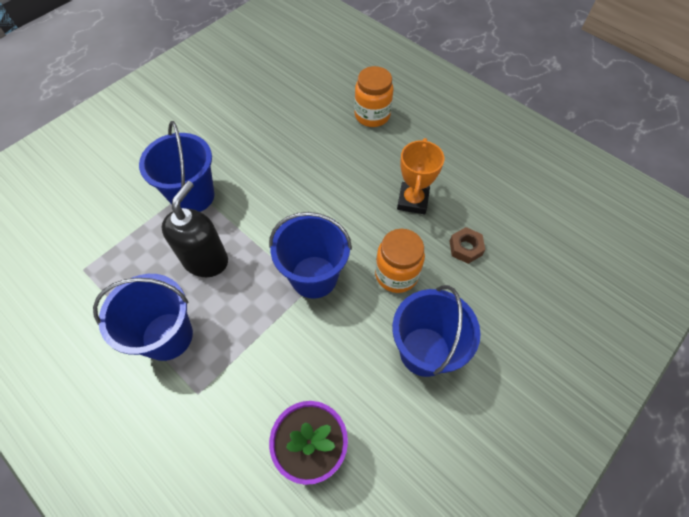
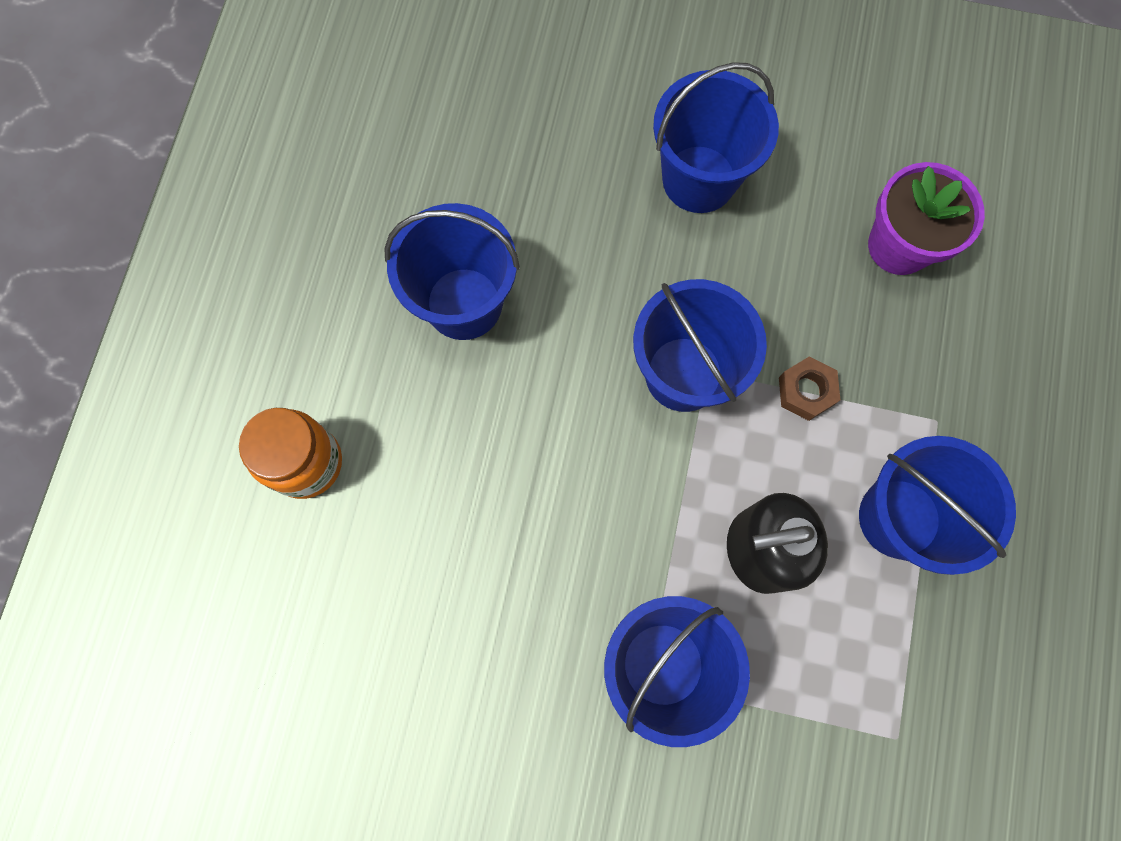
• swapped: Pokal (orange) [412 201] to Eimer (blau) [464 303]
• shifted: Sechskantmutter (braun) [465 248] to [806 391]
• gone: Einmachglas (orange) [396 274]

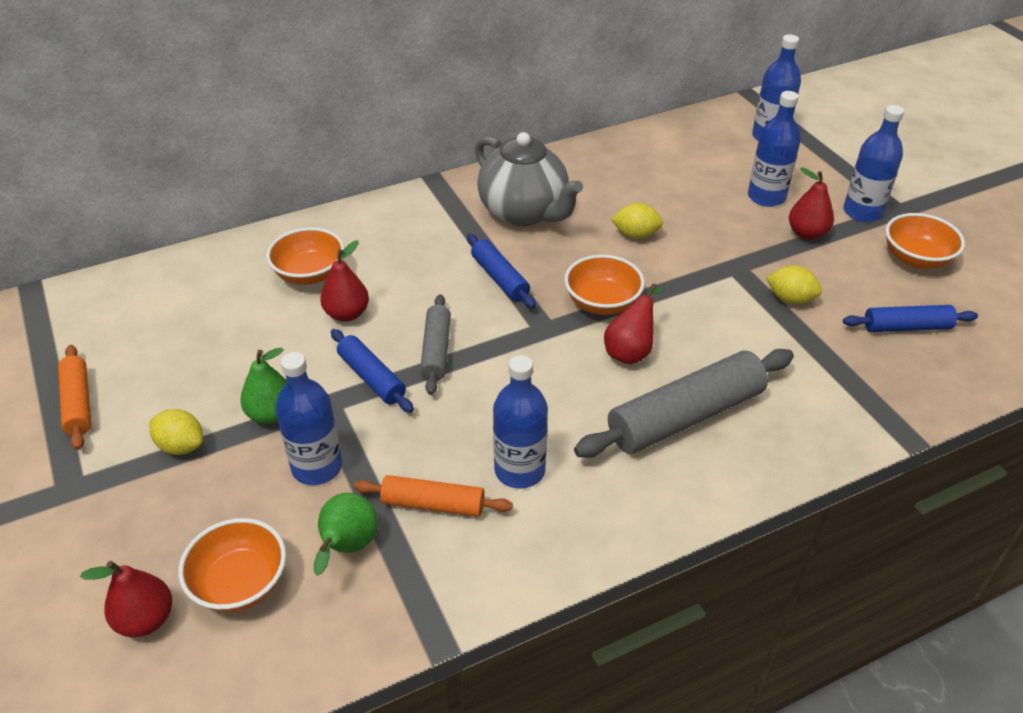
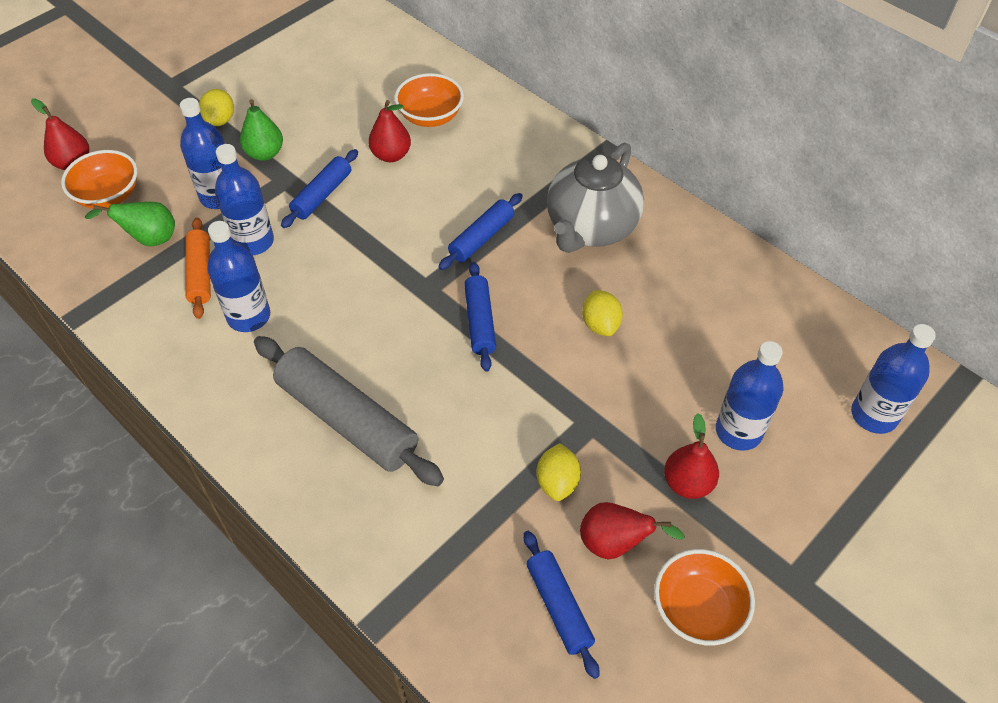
• shifted: Flasche (blau) [862 212] to [253 242]
• swapped: Schüssel (orange) [602 303] to Nudelholz (blau) [480 321]
• shifted: Birne (rot) [630 351] to [615 543]
• gone: Nudelholz (orange) [78 403]
• gone: Nudelholz (grau) [436 351]

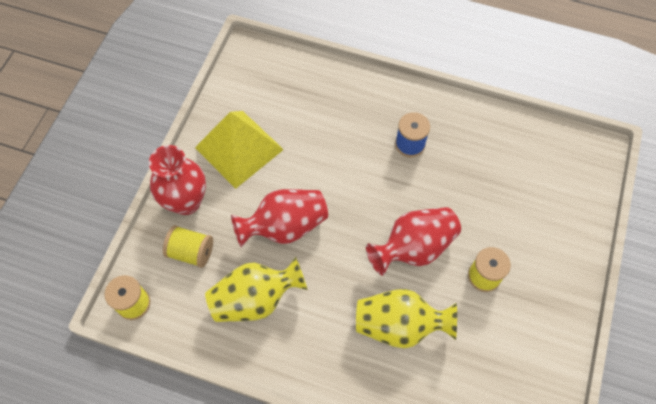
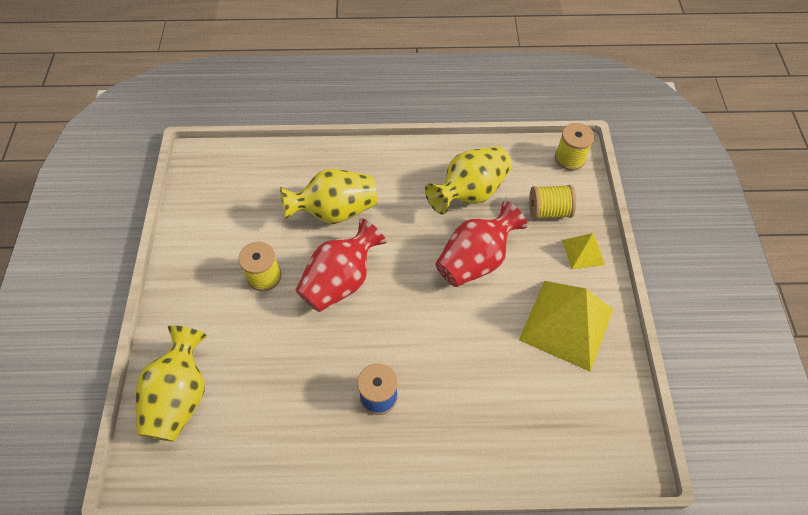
• new: Vase (gelb) [180 396]
• swapped: Vase (rot) [186 202] to Pyramide (gelb) [583 252]

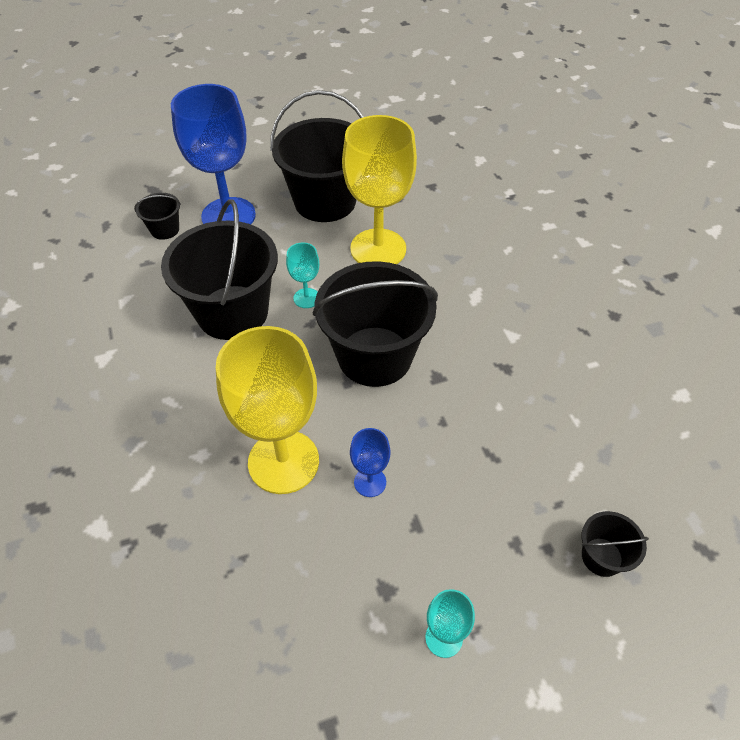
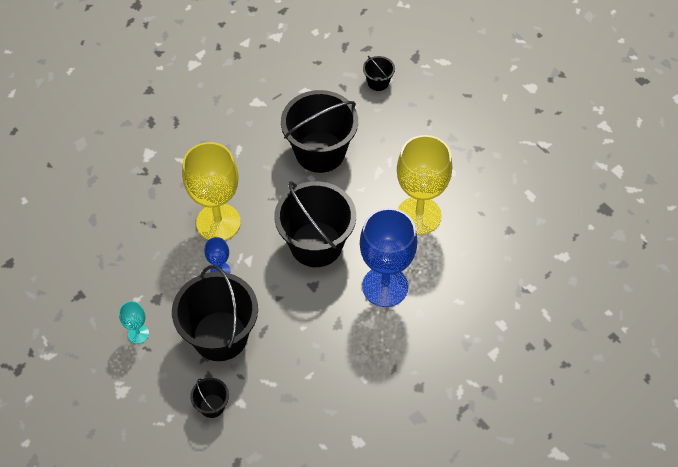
• shifted: Eimer (schwarz) [325 201] to [220 336]
• shifted: Kelch (blau) [228 216] to [385 286]
• gone: Kelch (türkis) [306 298]

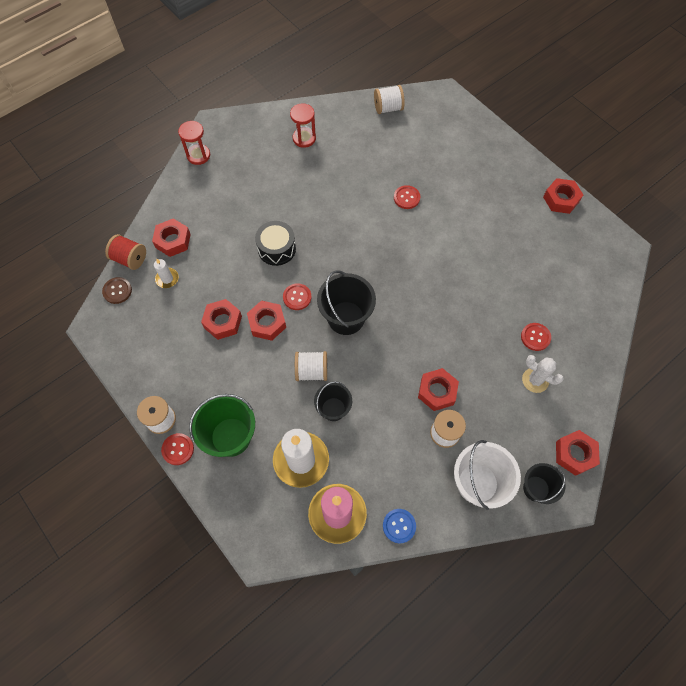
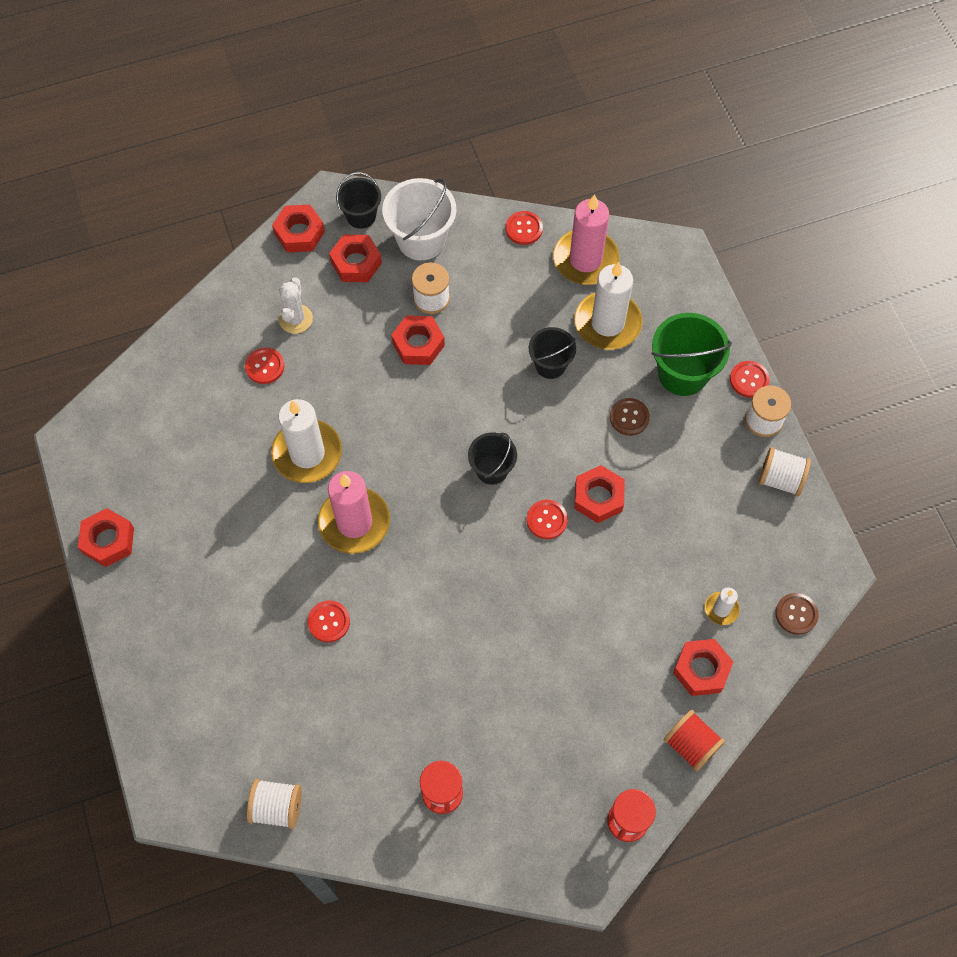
• new: Kerze (weiß) [307 453]
• rotated: Kaktus (weiß) [535 380] = [295 319] 45 degrees clockwise
• new: Kerze (rosa) [354 522]
• shifted: Sechskantmutter (rot) [222 322] to [356 262]
• scaled: Eimer (schwarz) [346 318] = [492 469] x0.63
• repainted: Knopf (blau) [399 526] to Knopf (rot) [524 229]
• new: Knopf (braun) [629 417]
• shifted: Garnrolle (rot) [130 259] to [691 745]
• shifted: Garnrolle (weiß) [311 371] to [780 479]
• gone: Trommel (schwarz) [276 249]

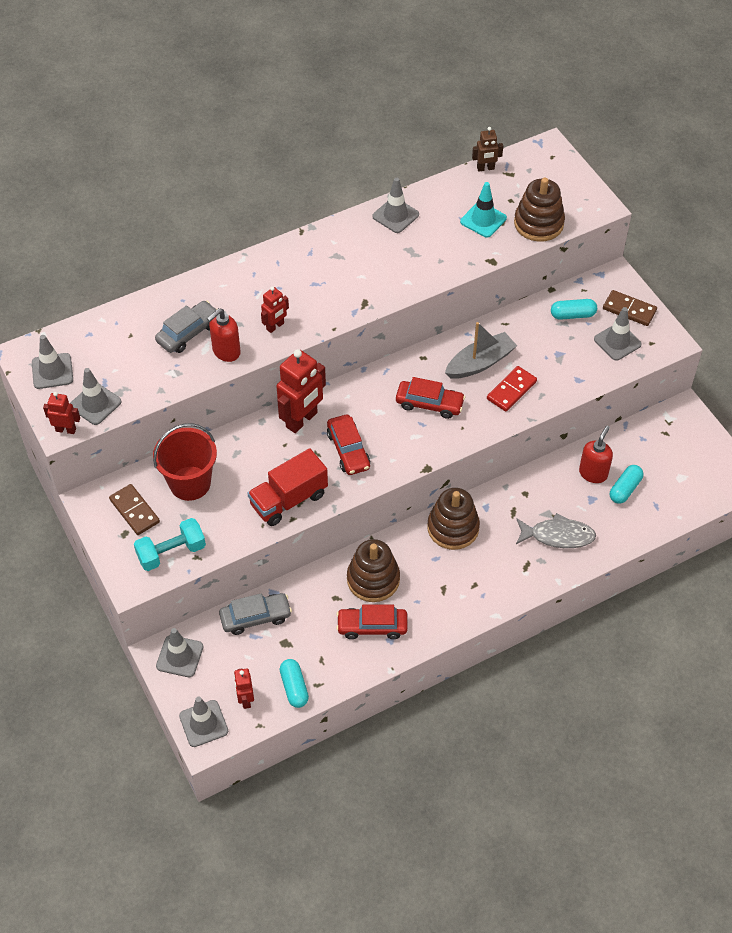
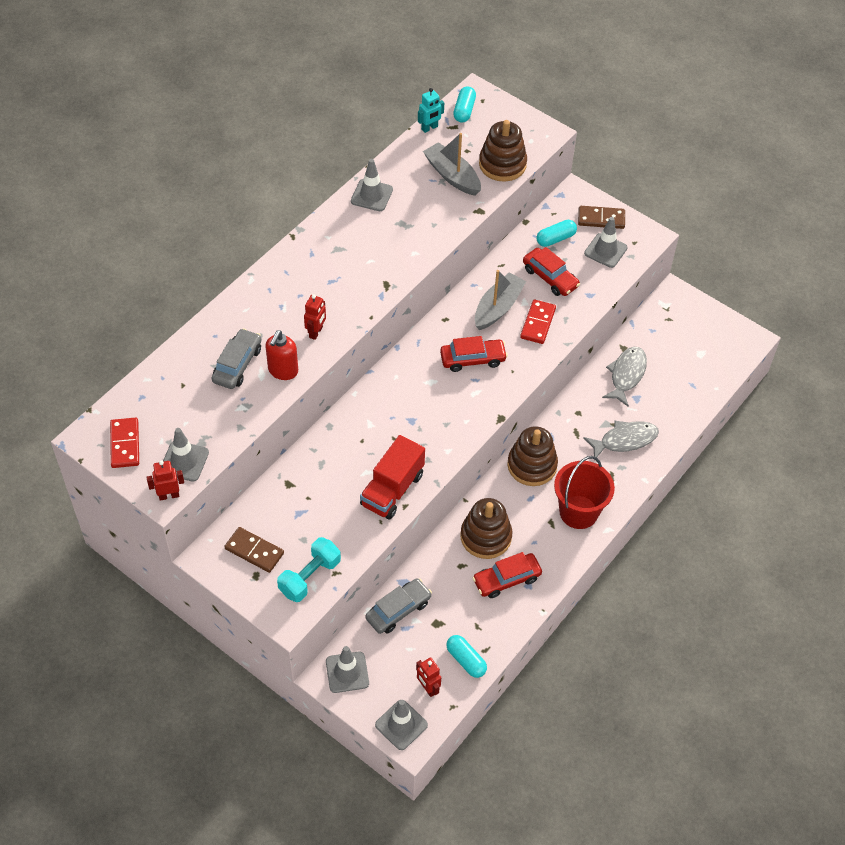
• swapped: Leitkegel (grau) [52 371] to Dominostein (rot) [125 444]
• repainted: Roboter (braun) [485 168] to Roboter (türkis) [429 128]
• swapped: Leitkegel (türkis) [483 220] to Boot (grau) [452 176]
• shifted: Kapsel (türkis) [625 489] to [464 110]
• shifted: Auto (rot) [348 450] to [550 277]
• shifted: Eimer (rot) [190 483] to [578 512]
• swapped: Seifenspender (rot) [593 473] to Fisch (grau) [626 375]
• gone: Roboter (rot) [302 420]

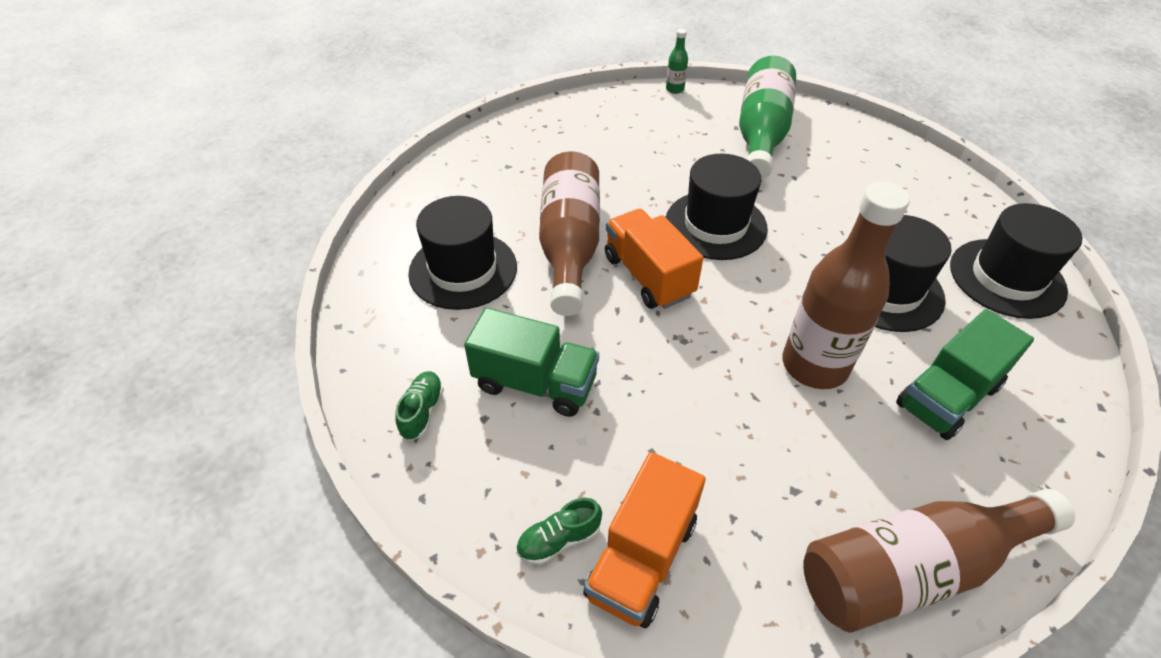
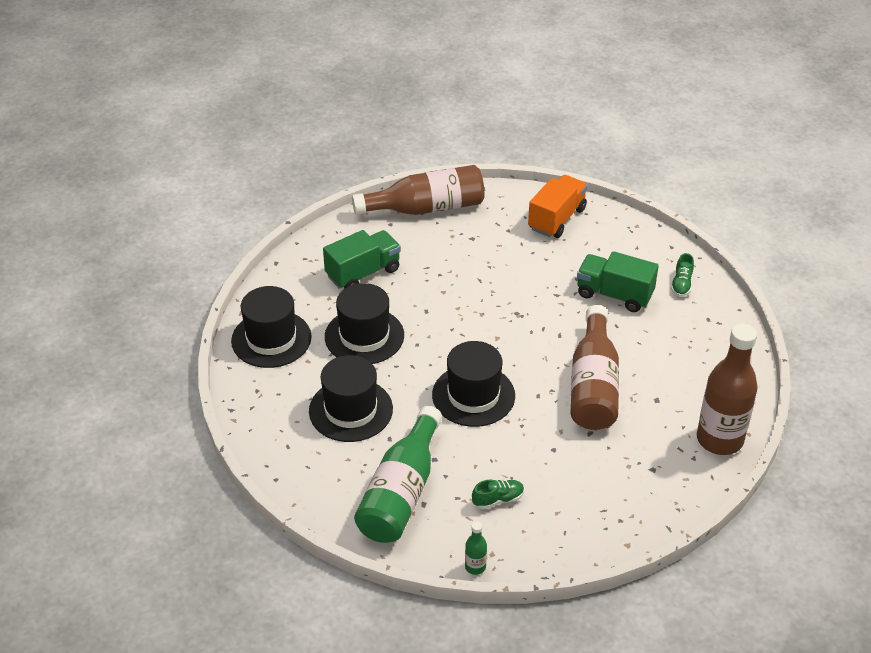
• shifted: Hut (schwarz) [463 270] to [351 410]
• shifted: Schuh (grün) [559 540] to [498 499]
• shifted: Flasche (braun) [814 365] to [719 439]
• gone: Lastwagen (orange) [648 276]

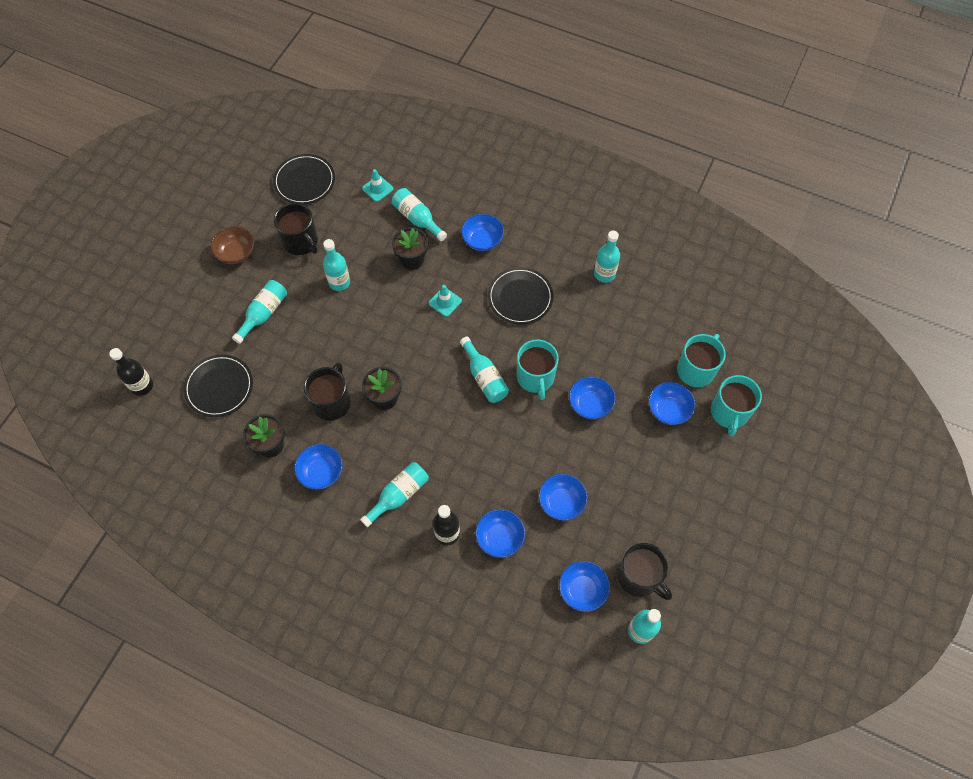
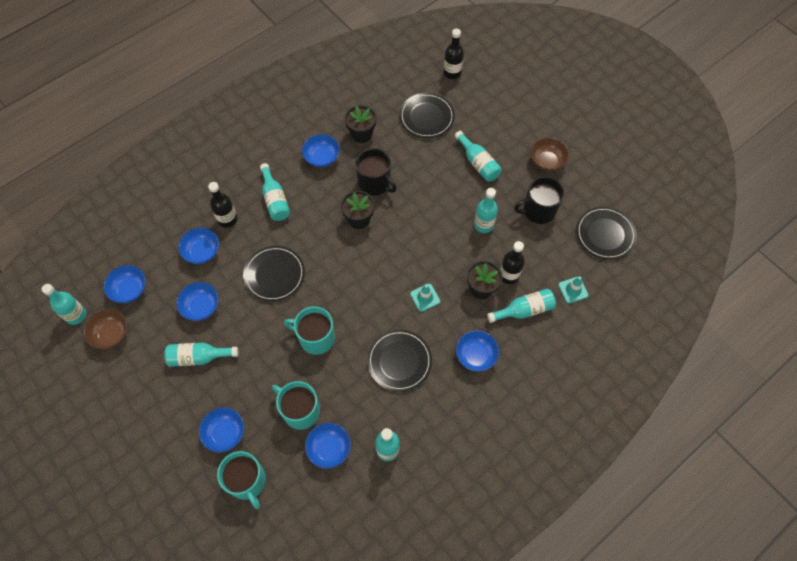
• swapped: Tasse (schwarz) [639 577] to Schüssel (braun) [111 334]
• shifted: Flasche (türkis) [484 377] to [199 357]
• new: Teller (schwarz) [274 274]
• shifted: Tasse (türkis) [729 412] to [300 410]
• shifted: Schüssel (blau) [590 404] to [329 449]
• new: Flasche (schwarz) [509 275]

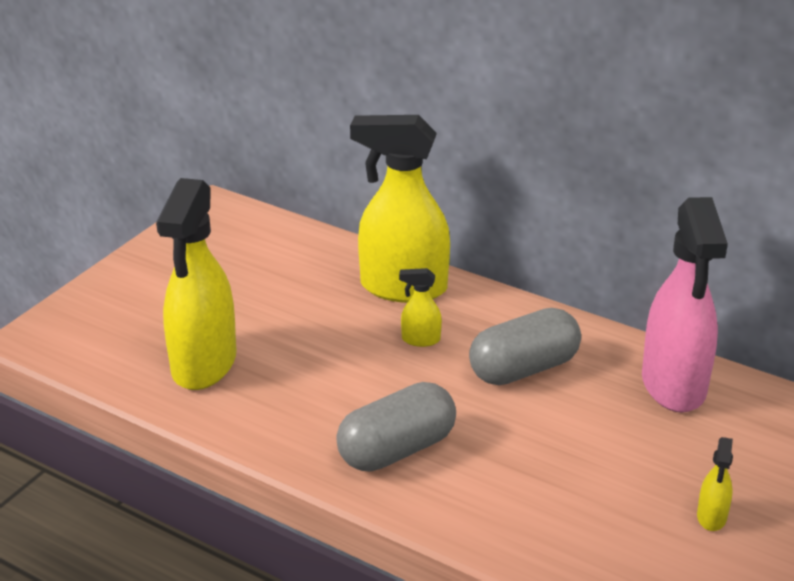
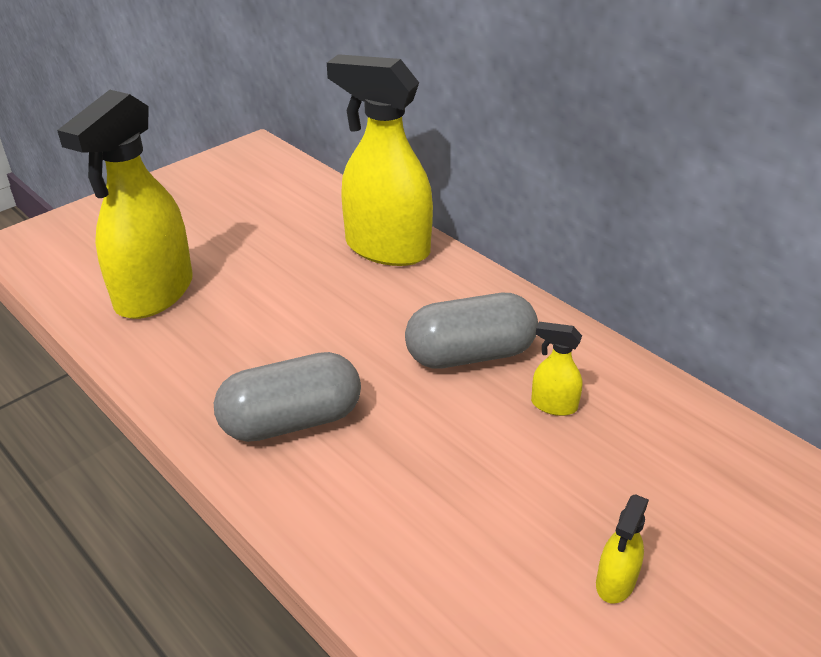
• shifted: Sprühflasche (gelb) [420 340] to [553 405]
• gone: Sprühflasche (rosa) [674 386]

